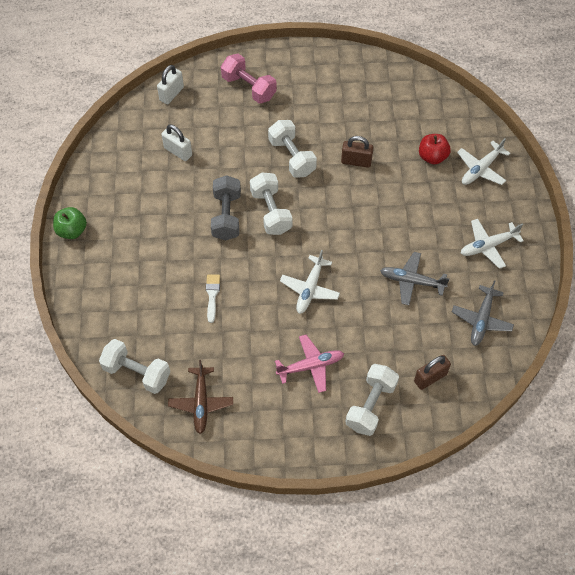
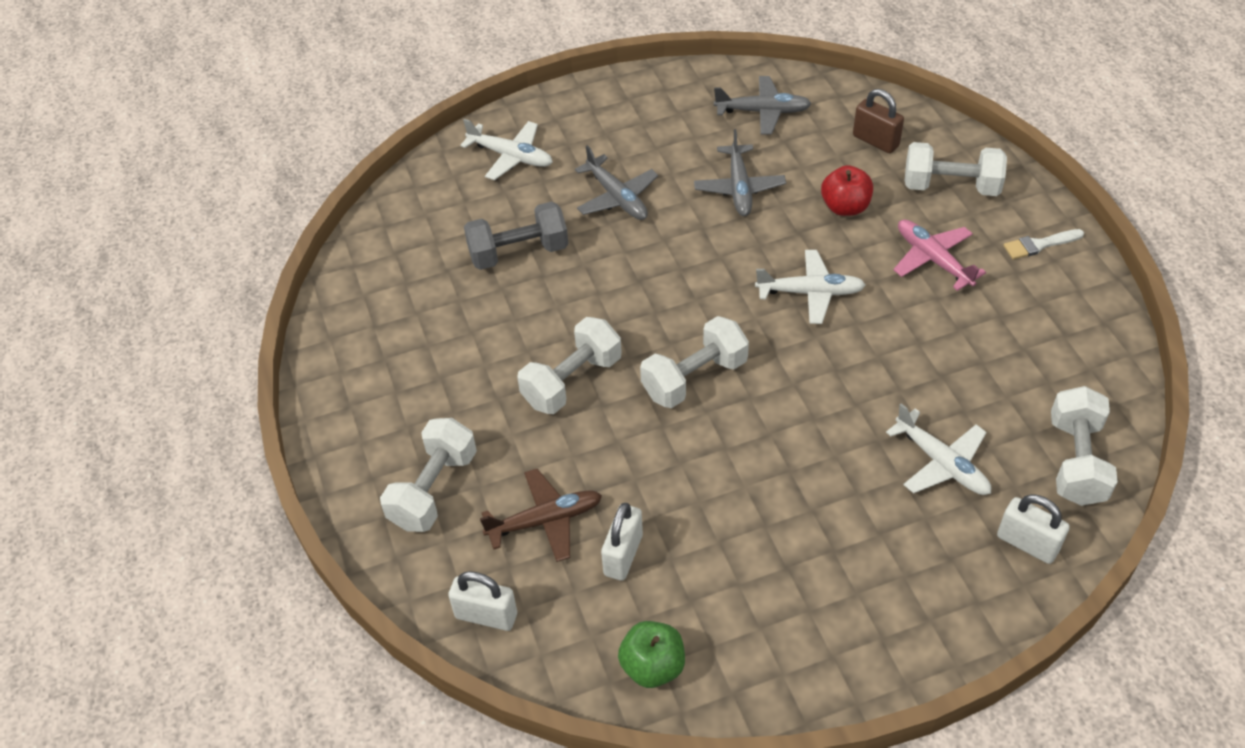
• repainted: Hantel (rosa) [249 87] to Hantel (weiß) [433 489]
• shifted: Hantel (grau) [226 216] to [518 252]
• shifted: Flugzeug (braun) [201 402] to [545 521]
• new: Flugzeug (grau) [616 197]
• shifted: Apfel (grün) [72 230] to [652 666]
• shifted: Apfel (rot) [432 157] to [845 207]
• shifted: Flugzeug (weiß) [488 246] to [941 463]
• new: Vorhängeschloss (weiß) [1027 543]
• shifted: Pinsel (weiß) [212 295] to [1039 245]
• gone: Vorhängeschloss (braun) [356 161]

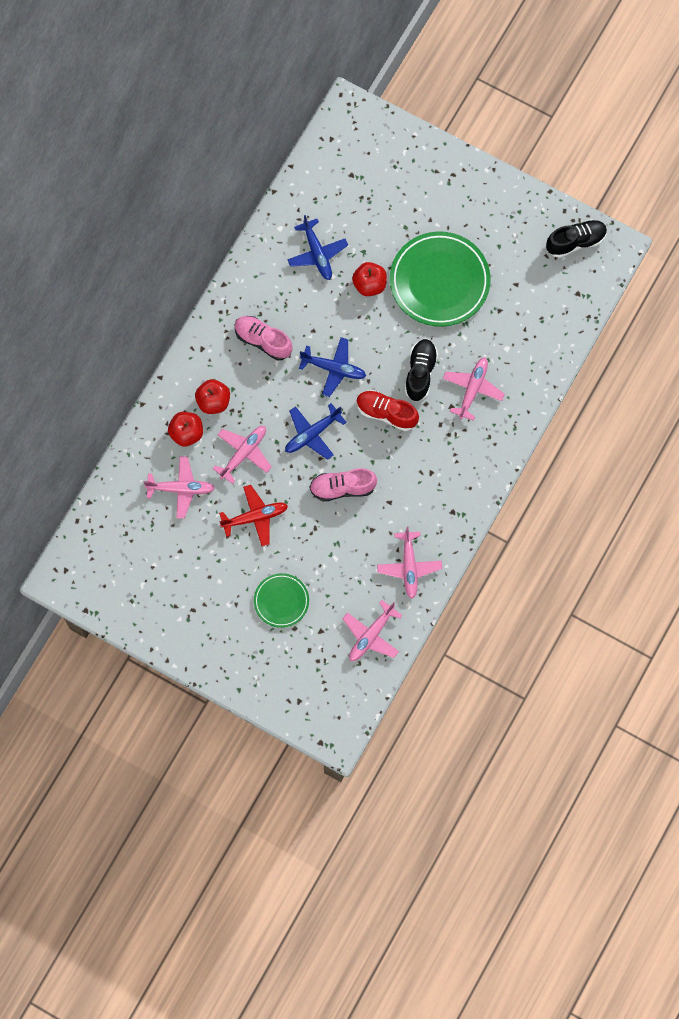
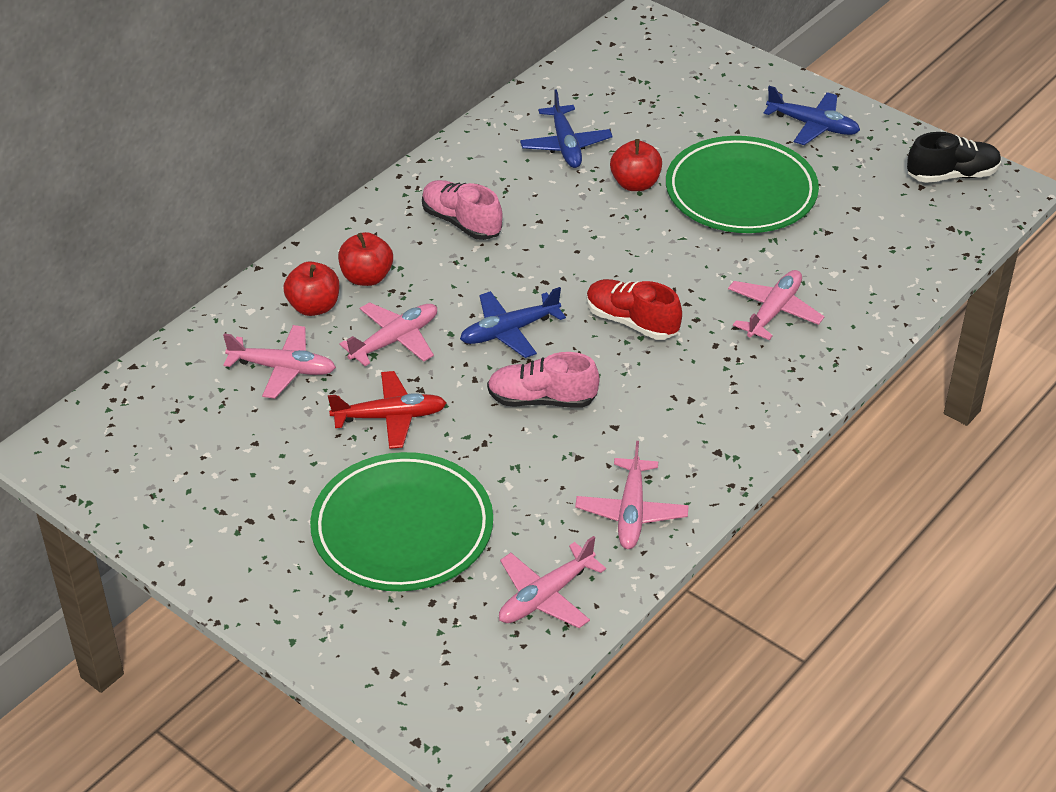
• scaled: Teller (grün) [281 601] = [402 528] x1.89
• shifted: Flugzeug (blau) [334 368] to [813 125]
• gone: Schuh (schwarz) [420 373]

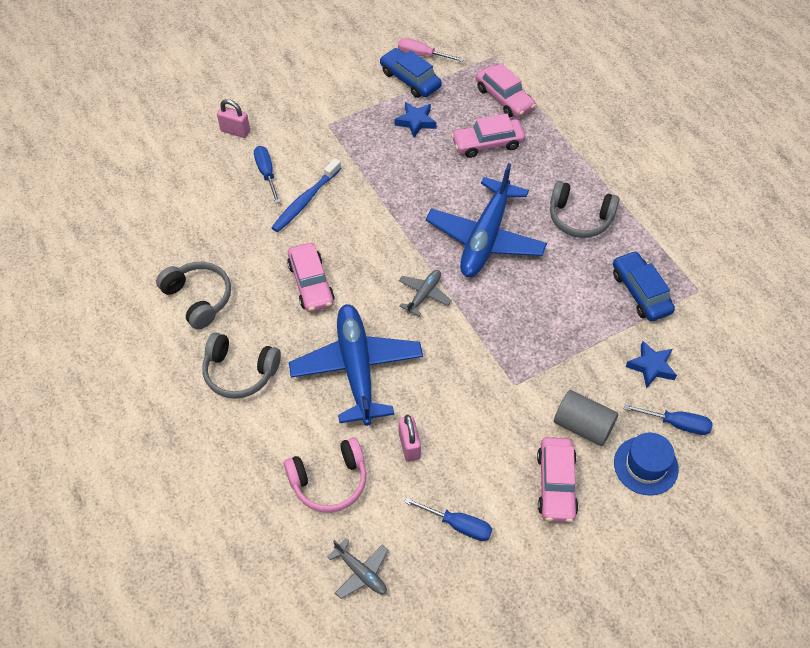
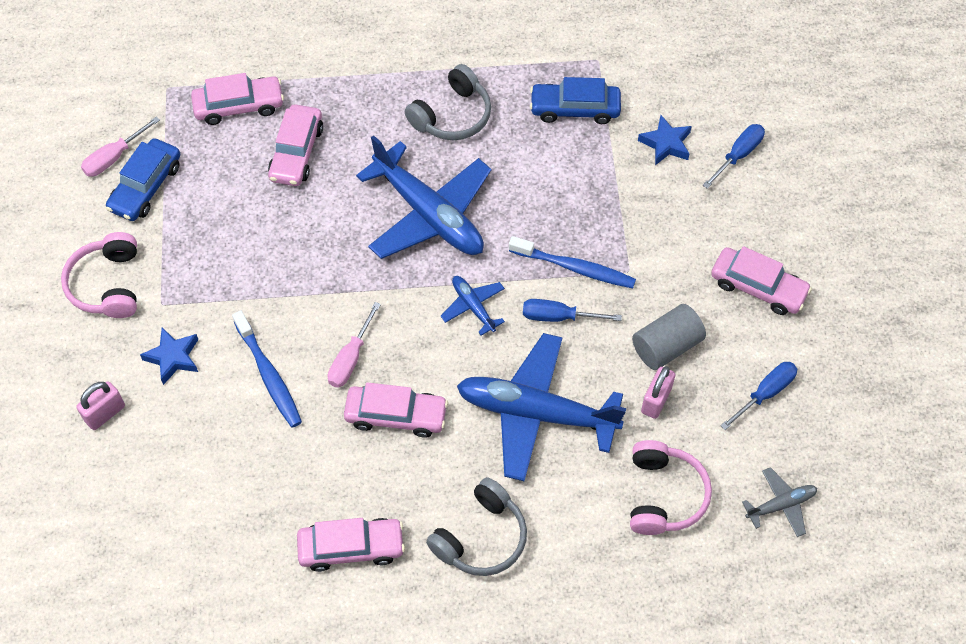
• new: Kopfhörer (rosa) [108 284]
• rotated: Auto (blau) [410 79] = [146 187] 45 degrees counterclockwise
• shifted: Stern (blau) [416 122] to [173 357]
• swapped: Kopfhörer (grau) [198 298] to Auto (rosa) [351 548]
• new: Schraubenzieher (rosa) [350 359]
• repainted: Flugzeug (grau) [424 295] to Flugzeug (blau) [473 306]
• new: Zahnbürste (blau) [575 268]
• shifted: Schraubenzieher (blau) [266 173] to [557 316]
• shifted: Vollzylinder (grau) [583 426] to [666 346]
• rotated: Vorhängeschloss (rosa) [409 446] = [656 400] 75 degrees counterclockwise
• gone: Hut (blau) [645 466]

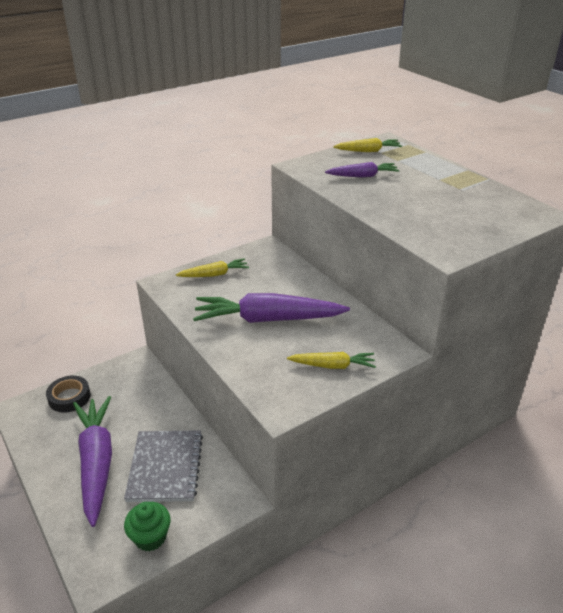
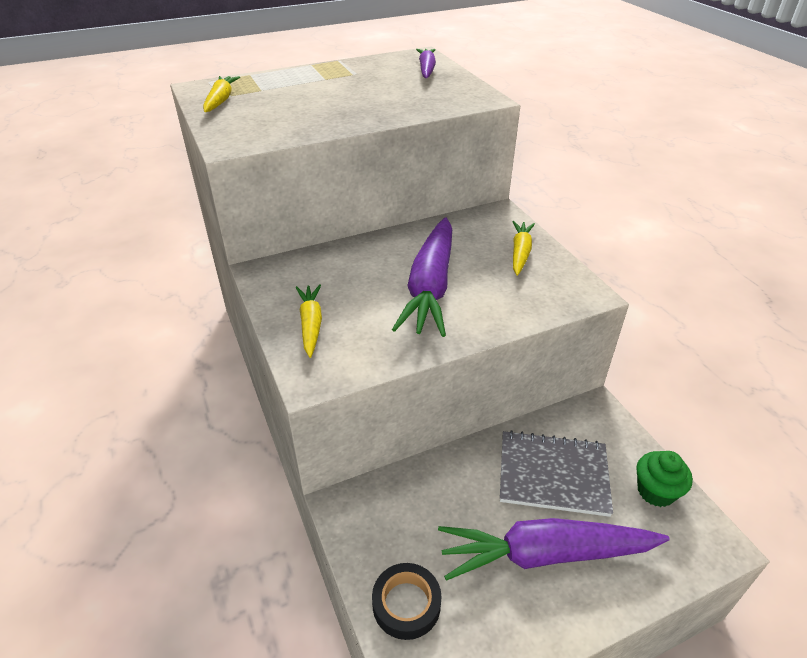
• shifted: Karotte (lila) [363 176] to [426 69]

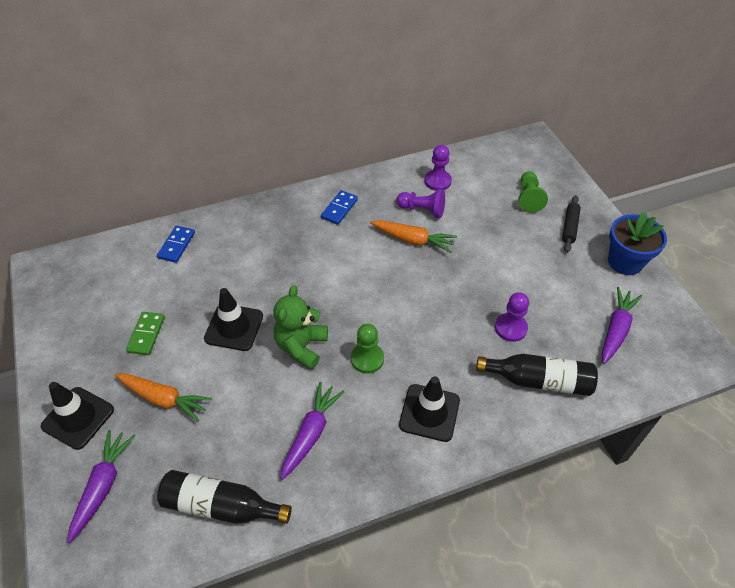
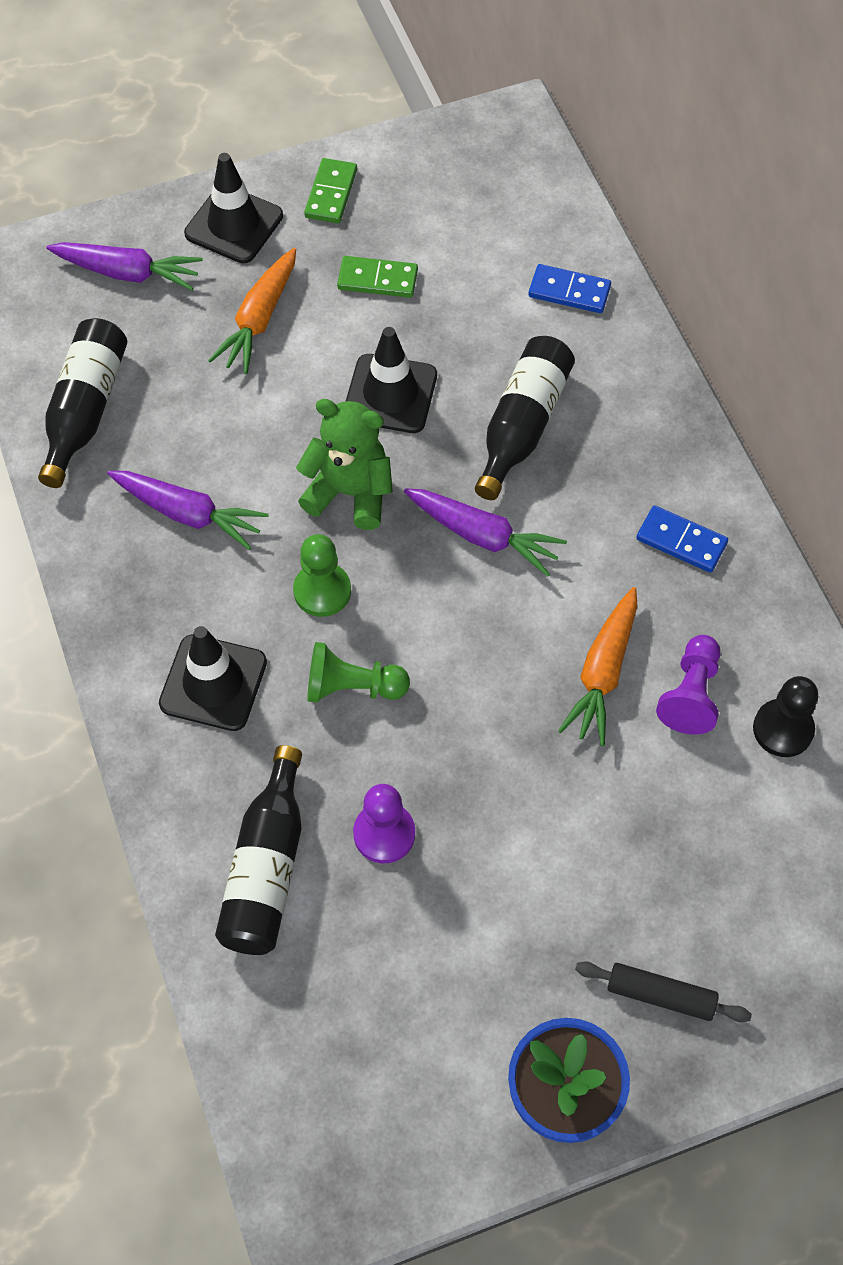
• new: Dominostein (grün) [331 193]
• shifted: Bauer (grün) [529 198] to [352 687]
• shifted: Karotte (lila) [616 329] to [483 536]
• new: Flasche (schwarz) [522 426]
• repainted: Bauer (lila) [437 181] to Bauer (schwarz) [783 729]

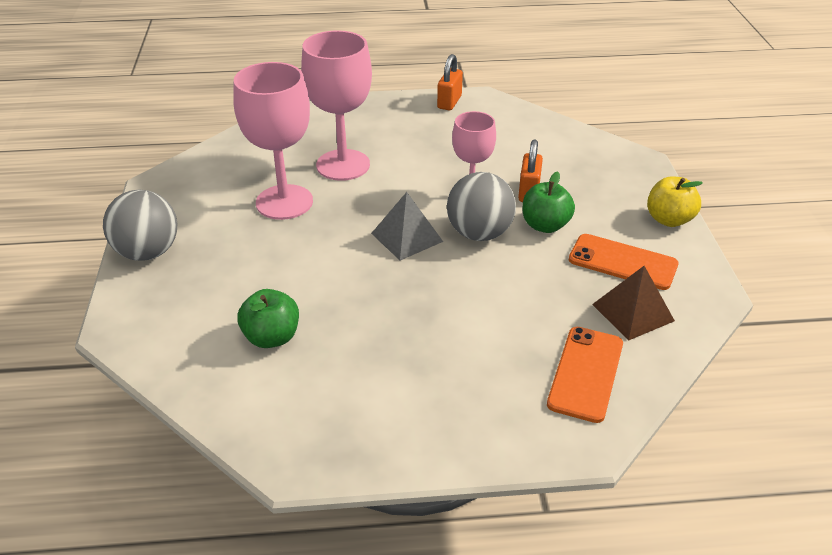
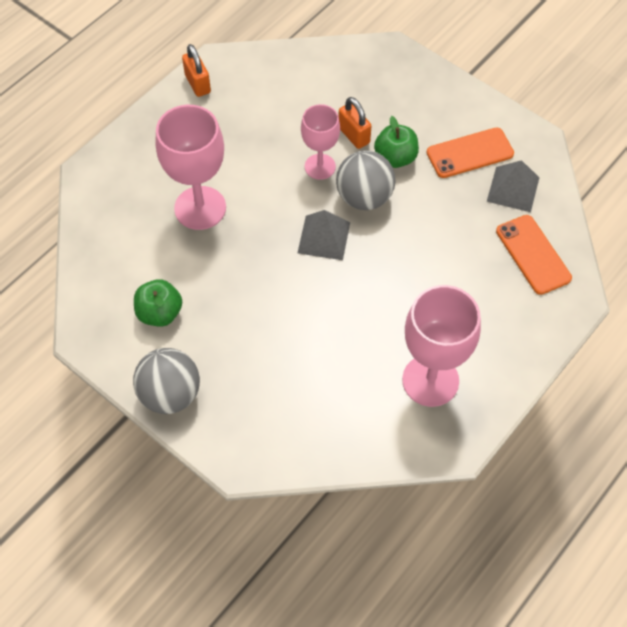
• shifted: Apfel (grün) [272 337] to [160 313]
• shifted: Kelch (rosa) [284 202] to [430 380]
• repainted: Pyramide (braun) [633 312] to Pyramide (grau) [513 189]
• gone: Apfel (gelb) [669 219]

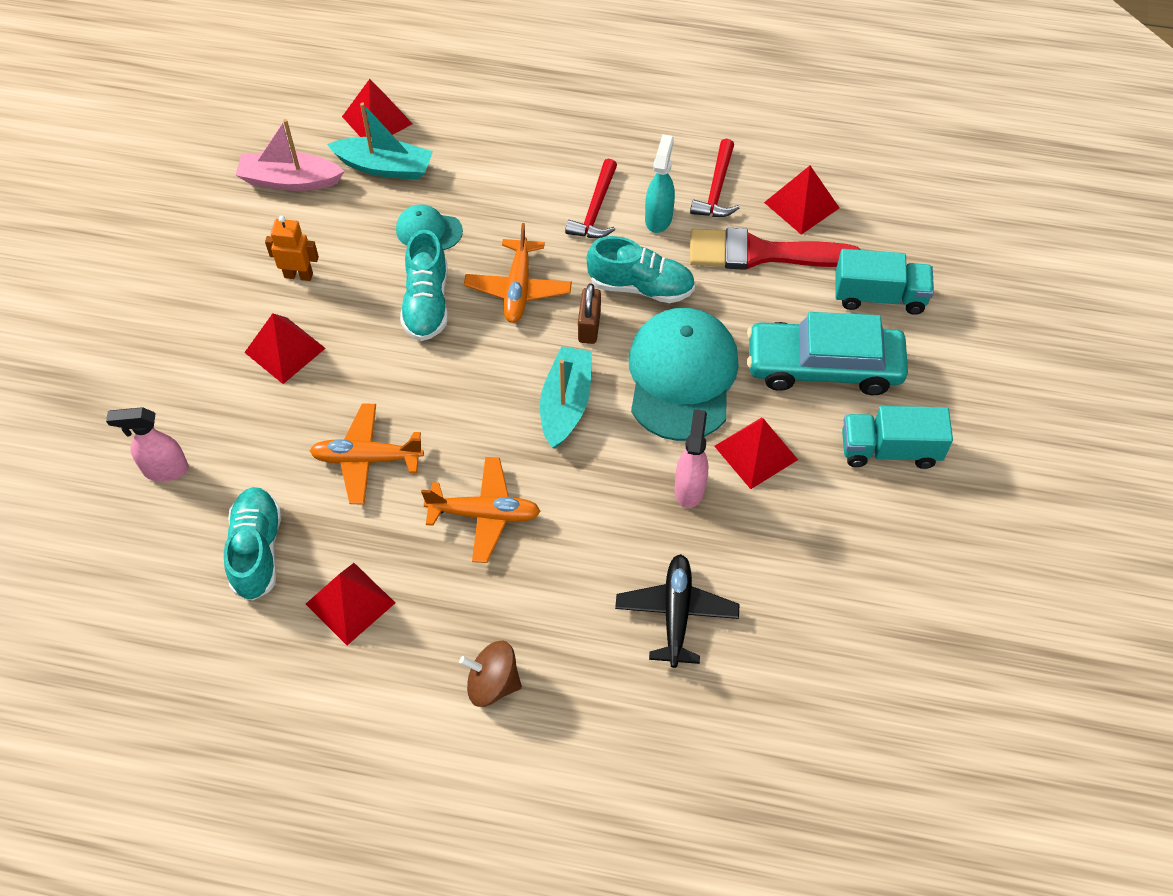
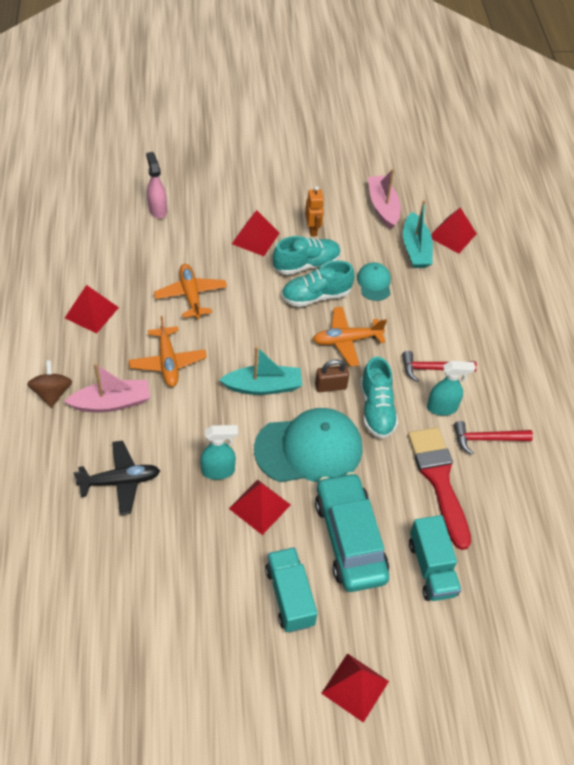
• new: Boot (rosa) [112 403]
• repainted: Sprühflasche (rosa) [689 488] to Sprühflasche (türkis) [218 471]
• shifted: Schuh (türkis) [257 550] to [306 264]
• shifted: Pyramide (rot) [801 205] to [355 687]

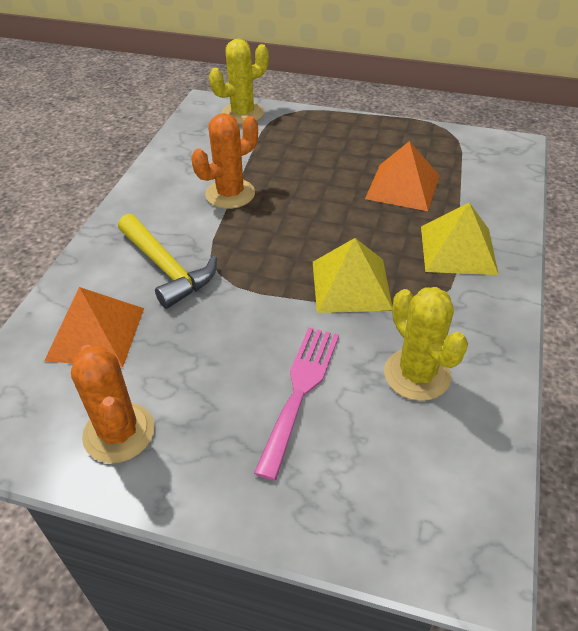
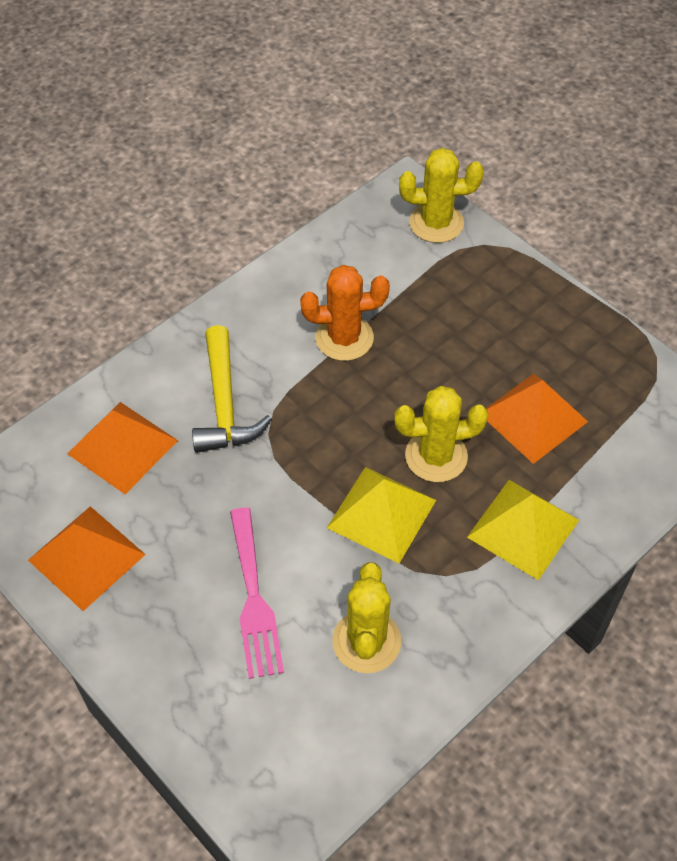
• swapped: Kaktus (orange) [119 433] to Pyramide (orange) [87 557]
• rotated: Gabel (rosa) [300 390] = [254 599] 120 degrees clockwise
• new: Kaktus (gelb) [436 456]

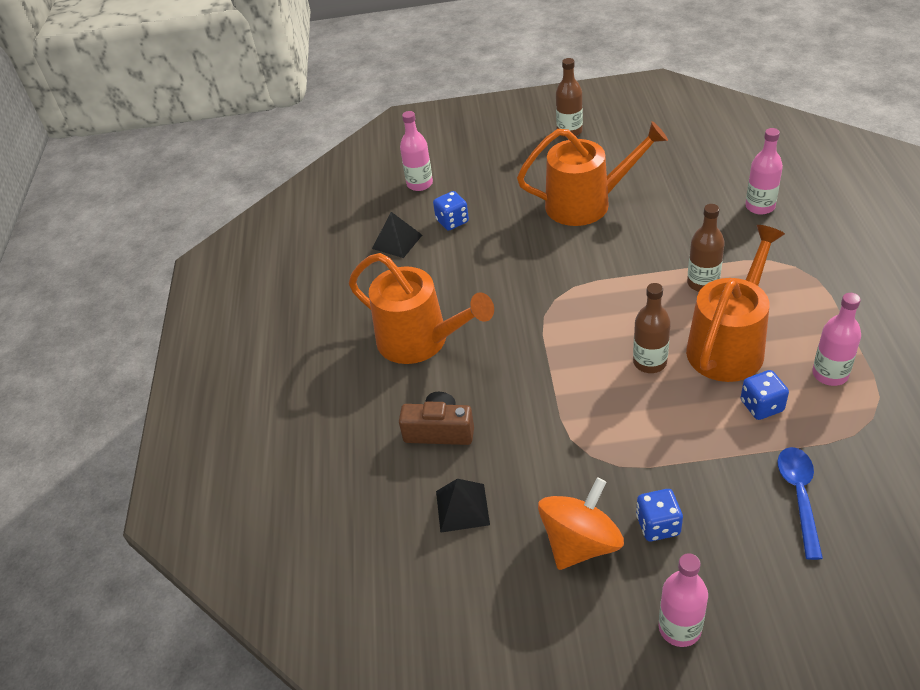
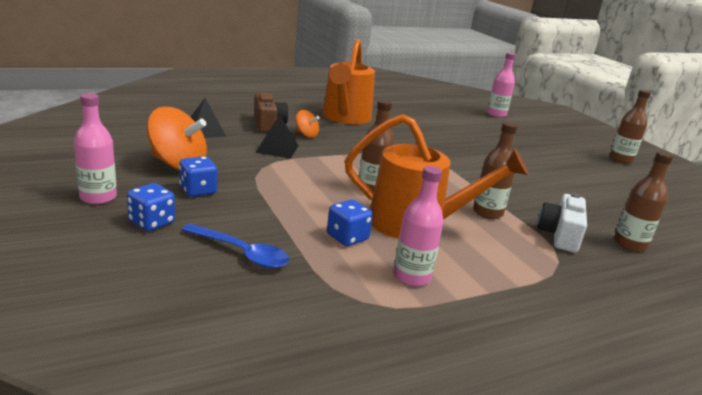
• shifted: Spielwürfel (blau) [452 221] to [152 222]
• rotated: Löffel (blau) [799 496] = [241 253] 45 degrees clockwise
• shifted: Pyramide (schwarz) [397 241] to [277 149]
• new: Kreisel (orange) [306 134]
• new: Kamera (weiß) [560 235]
• repainted: Flasche (rosa) [760 206] to Flasche (braun) [630 244]
• gone: Gießkanne (orange) [586 204]

